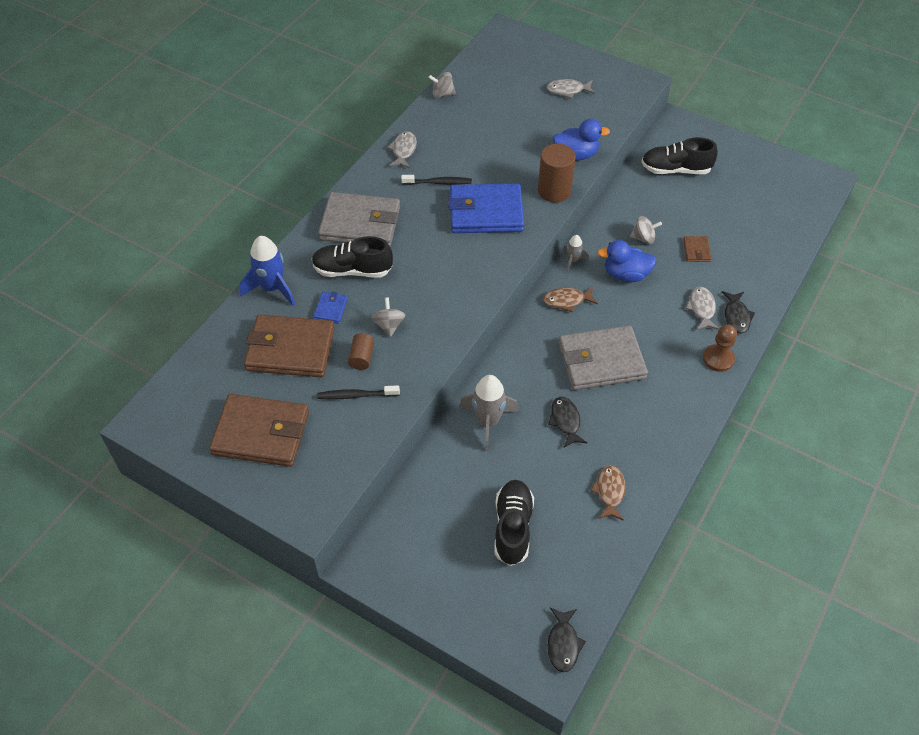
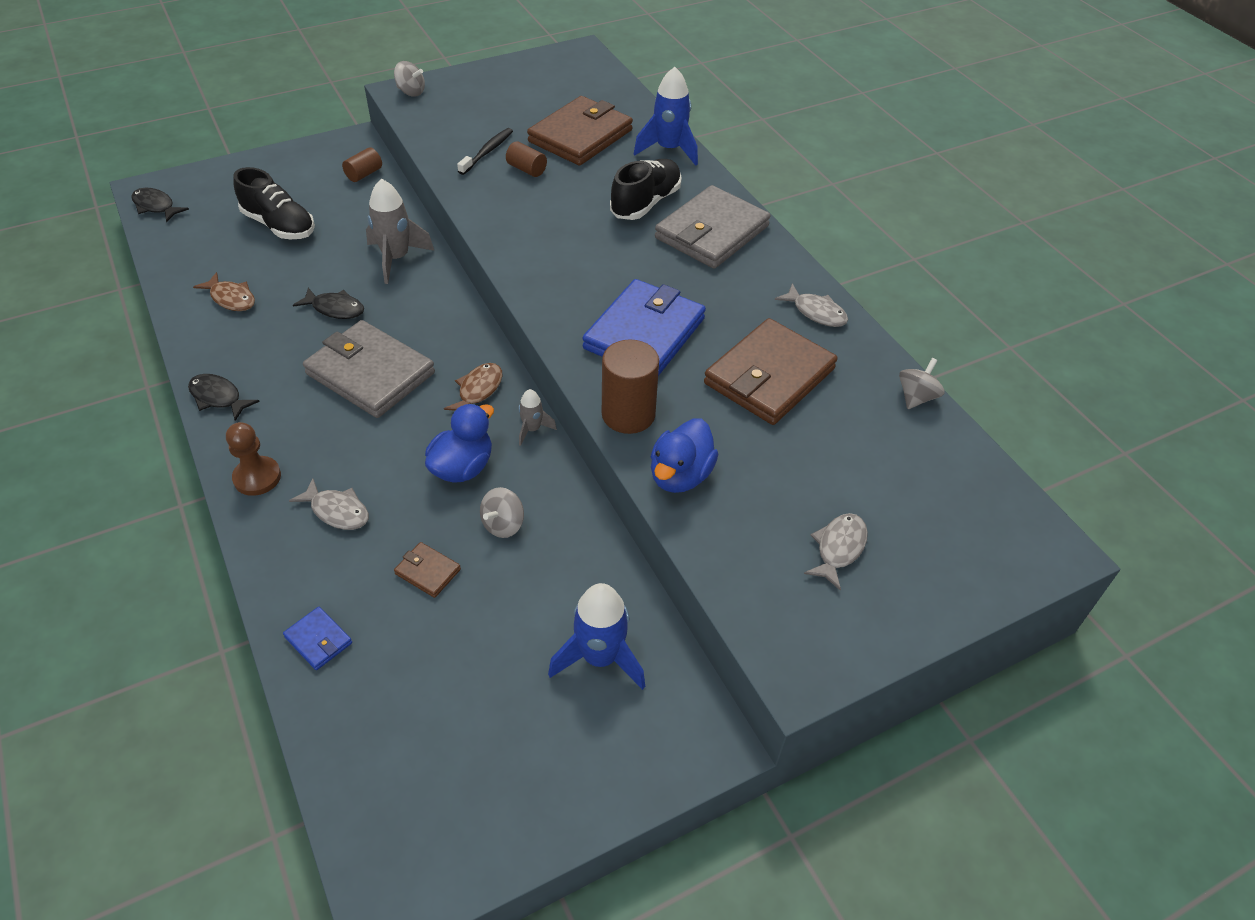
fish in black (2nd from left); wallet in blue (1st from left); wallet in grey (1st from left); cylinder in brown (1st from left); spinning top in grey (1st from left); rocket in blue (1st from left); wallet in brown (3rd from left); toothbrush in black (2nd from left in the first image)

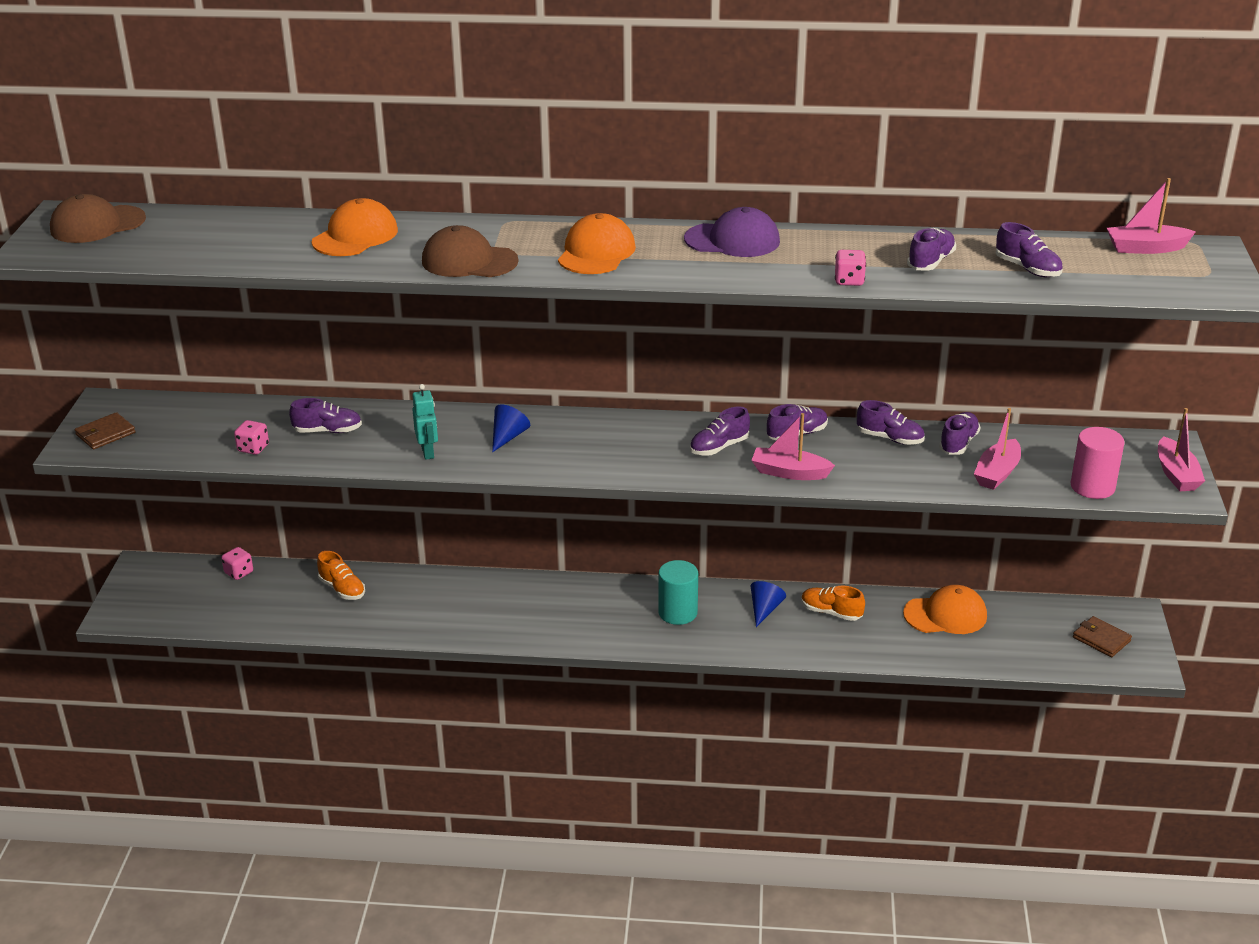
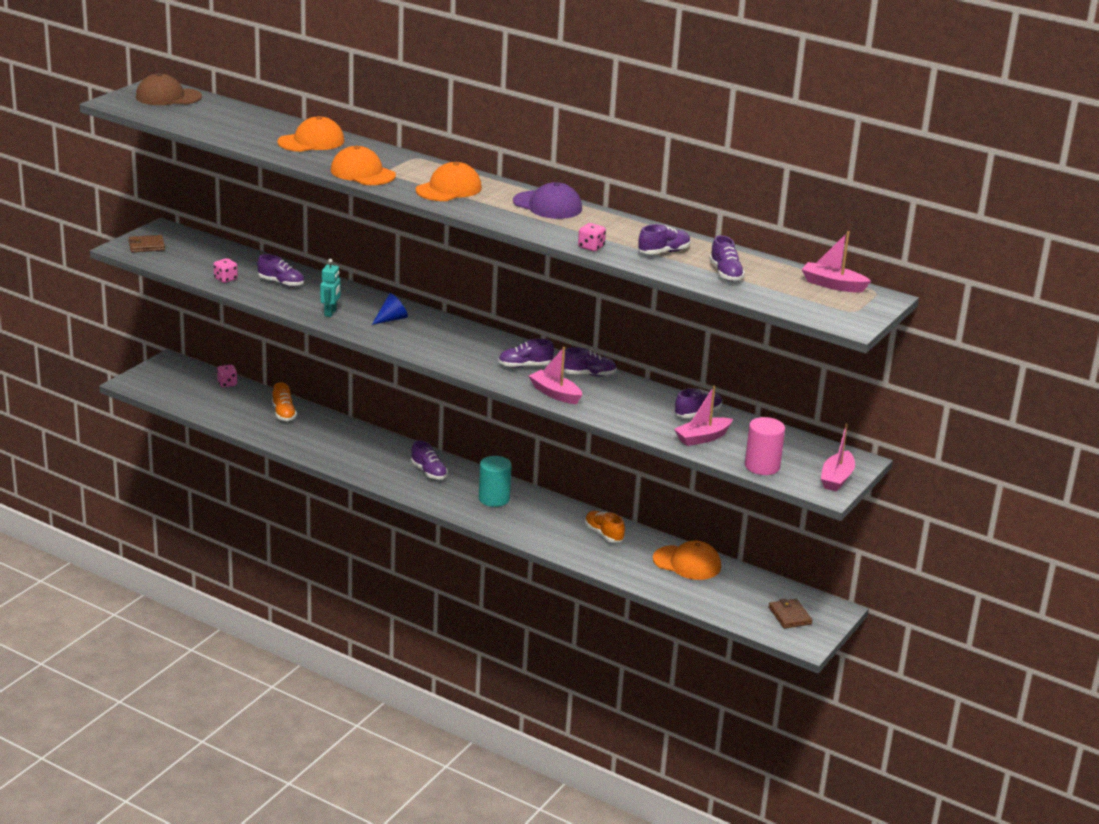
cap in orange (2nd from left); shoe in purple (2nd from left); cone in blue (2nd from left in the first image)

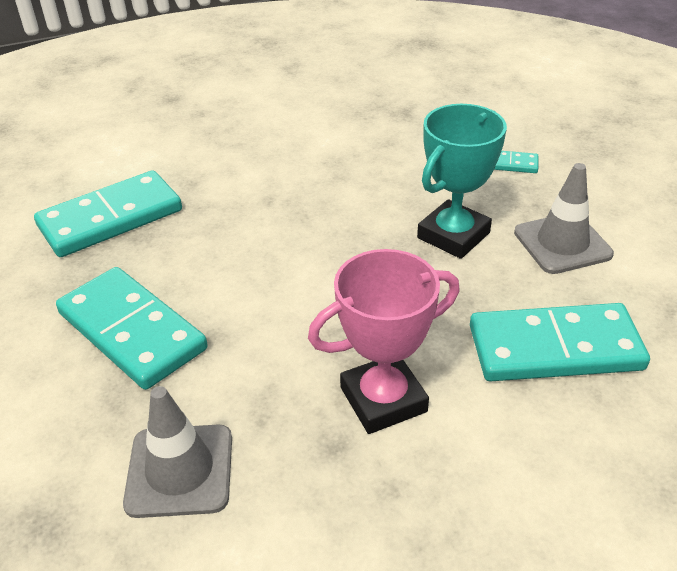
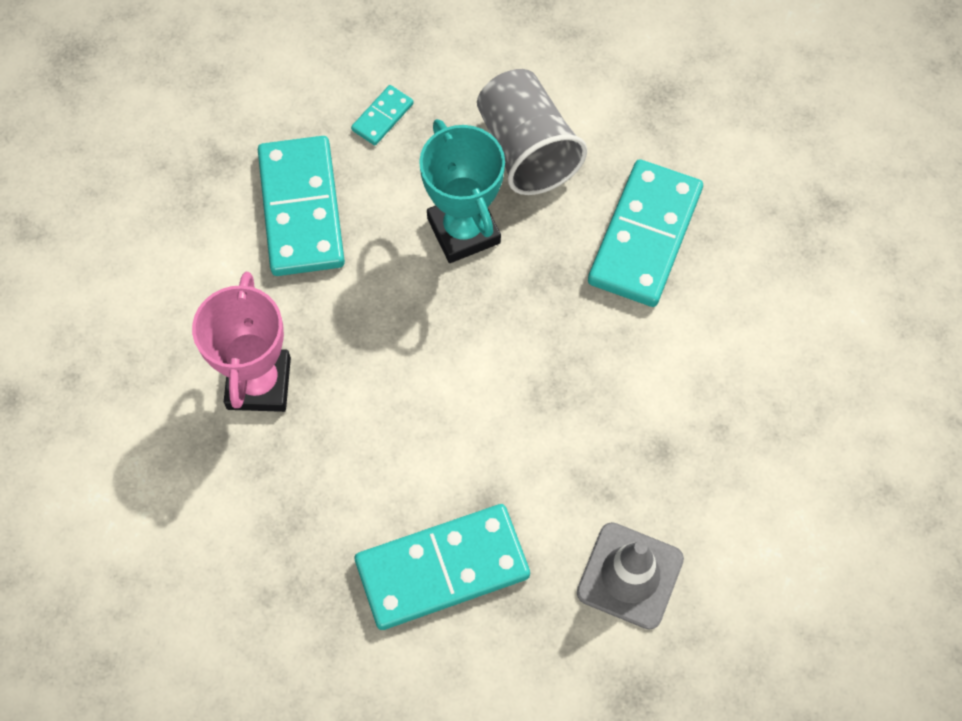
trophy in pink; domino in turquoise (1st from left); cup in grey

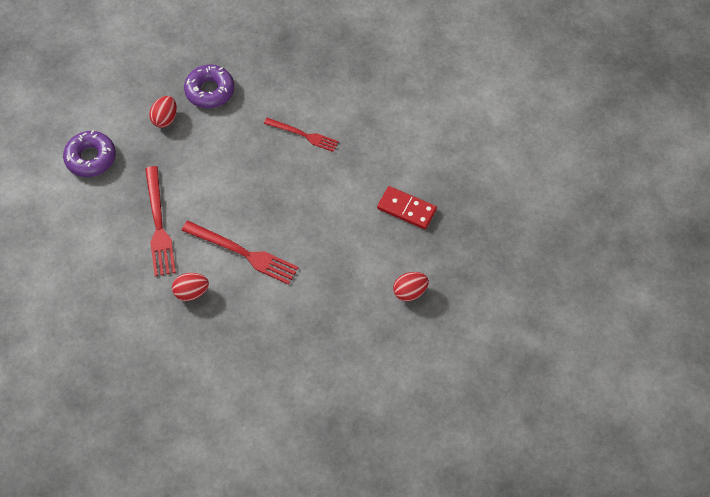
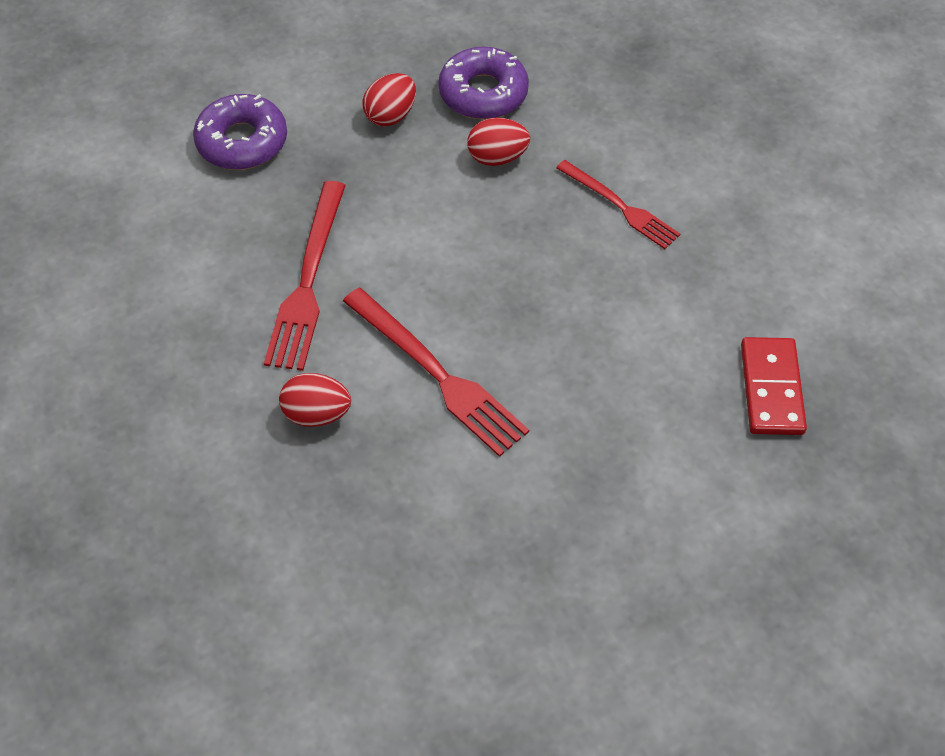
egg in red (3rd from left); domino in red

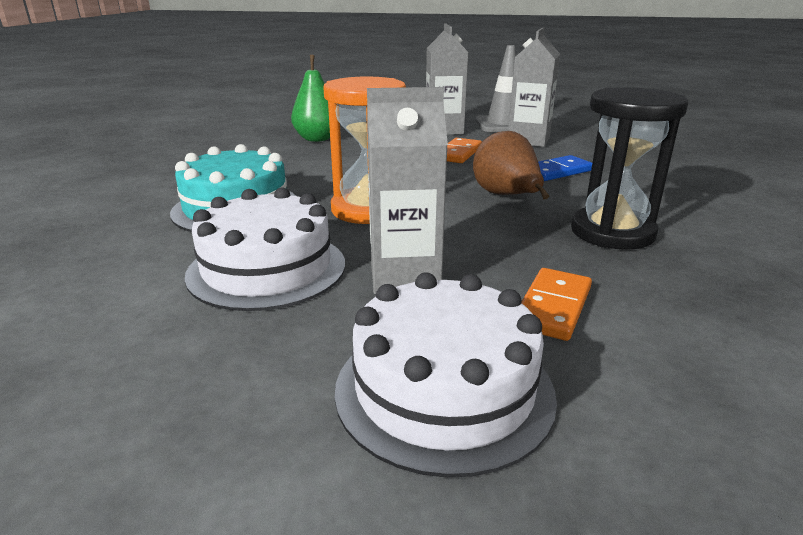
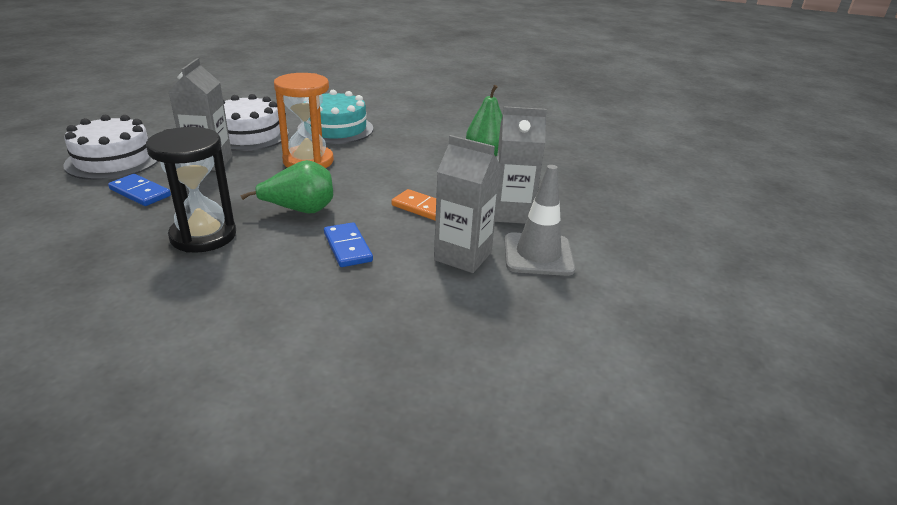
domino in blue (1st from left); pear in green (1st from left)

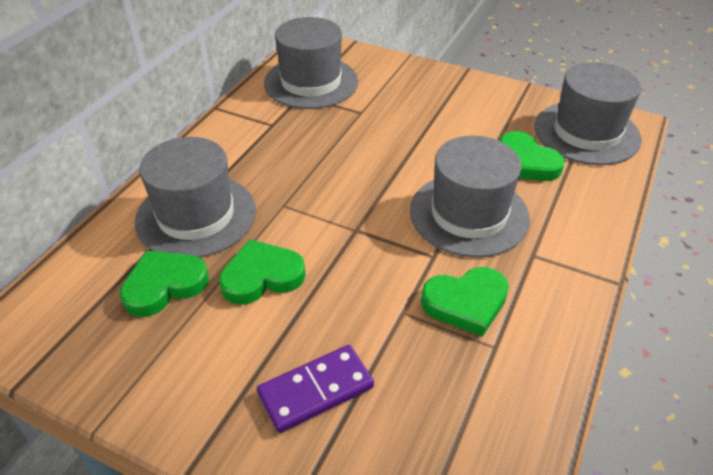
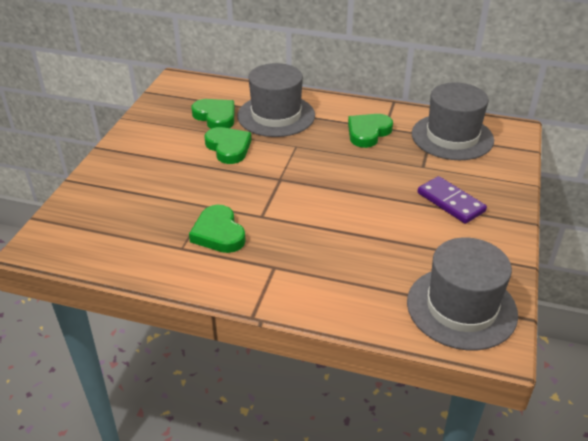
heart in green (4th from left); domino in purple; hat in grey (3rd from left in the first image)

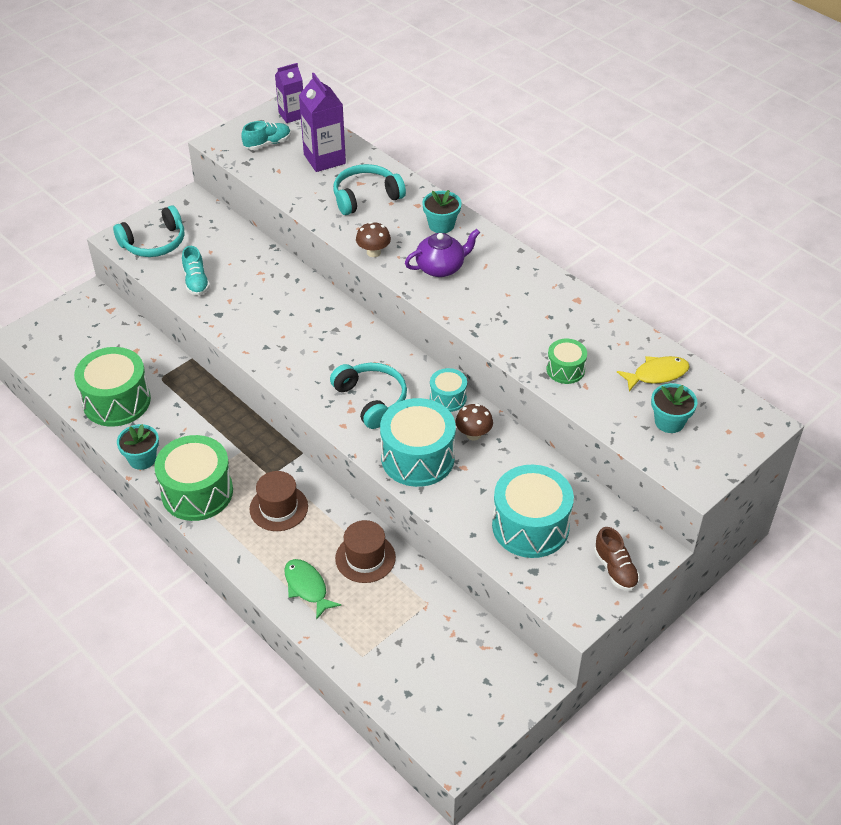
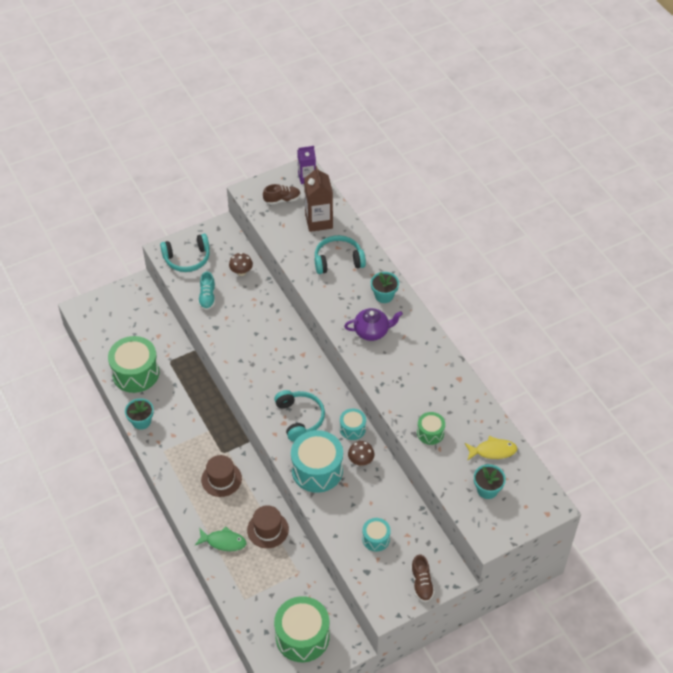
fish in green; mushroom in brown (1st from left); shoe in brown (1st from left); drum in green (2nd from left); carton in brown; drum in turquoise (3rd from left)

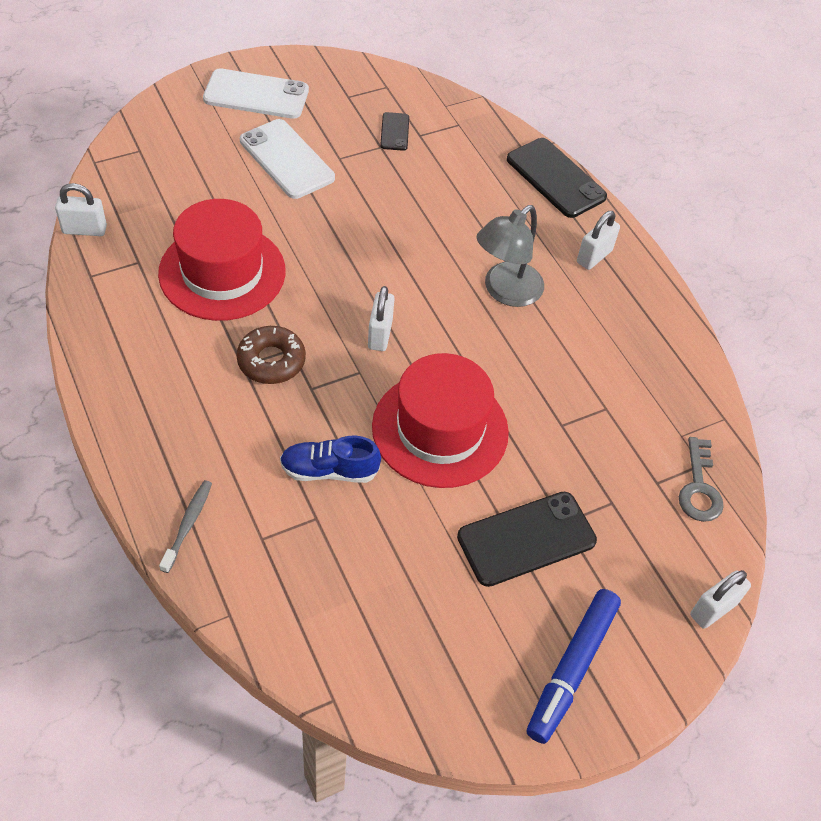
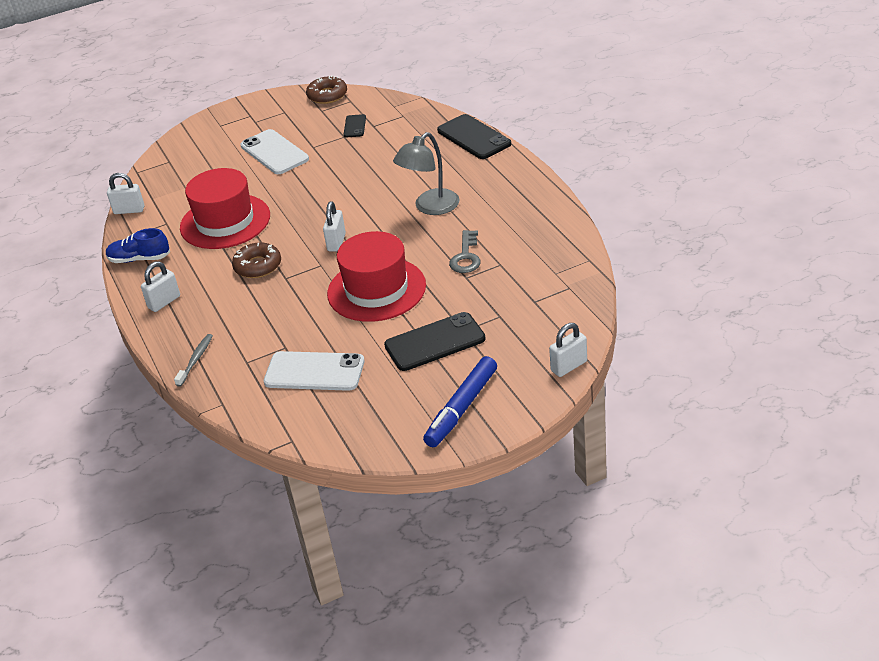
shoe in blue; padlock in white (2nd from left); phone in white (2nd from left); donut in brown (2nd from left); key in grey

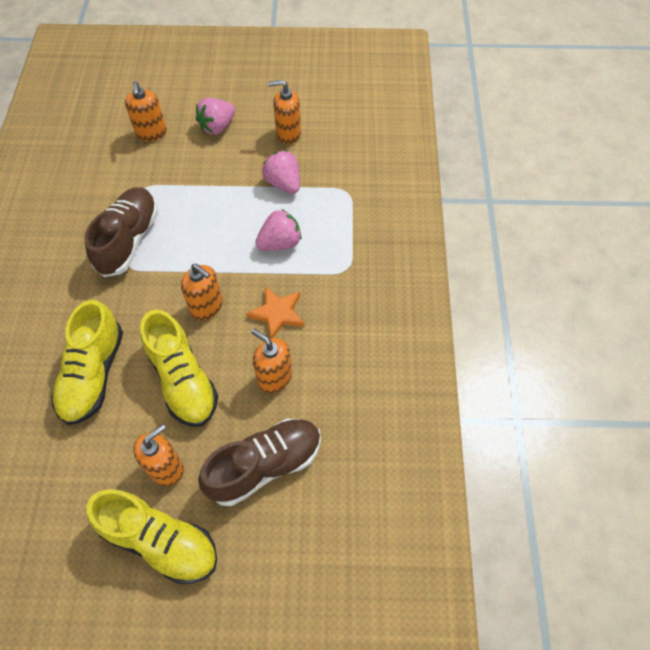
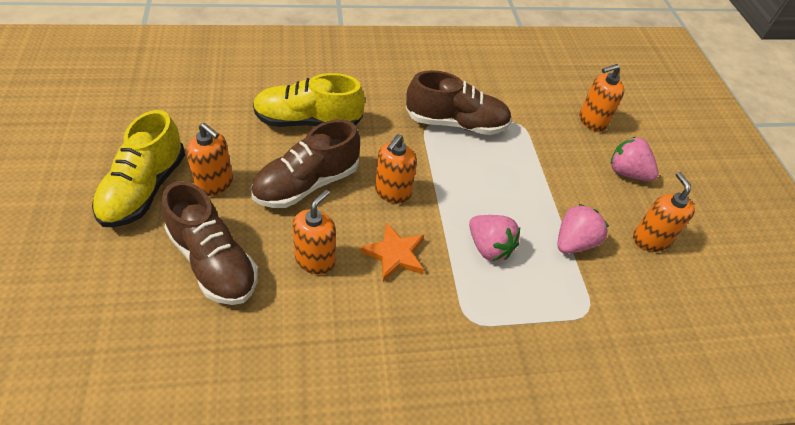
shoe in brown (2nd from left)

